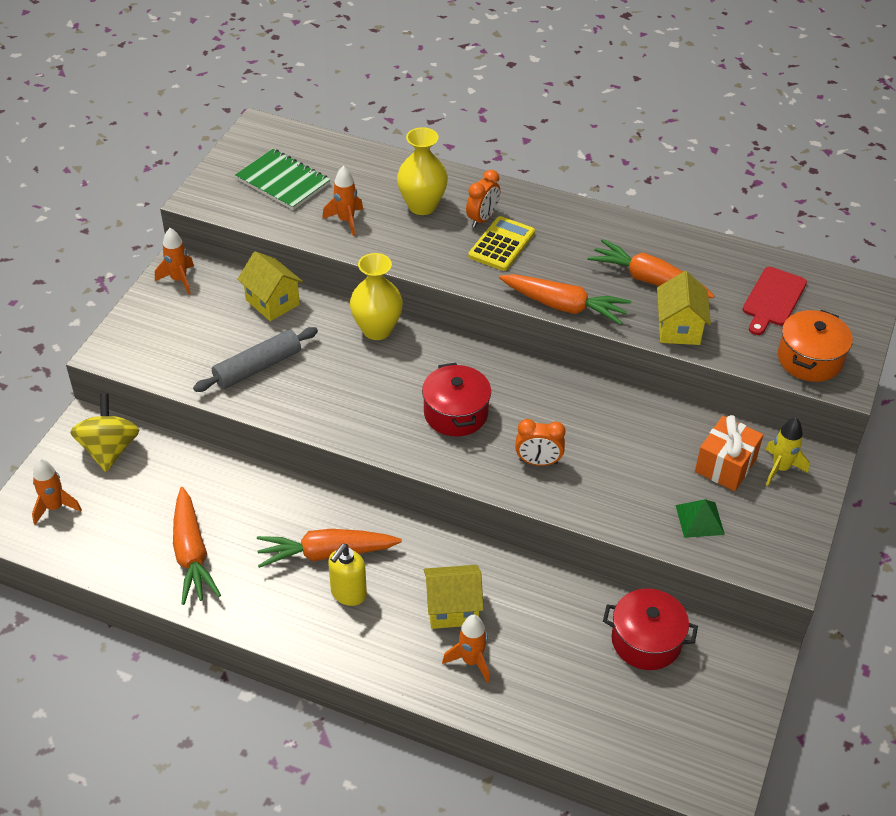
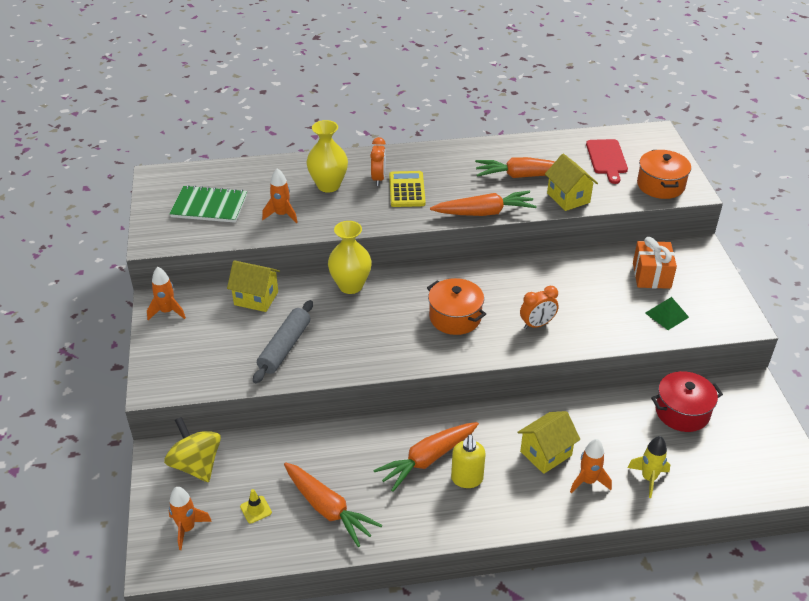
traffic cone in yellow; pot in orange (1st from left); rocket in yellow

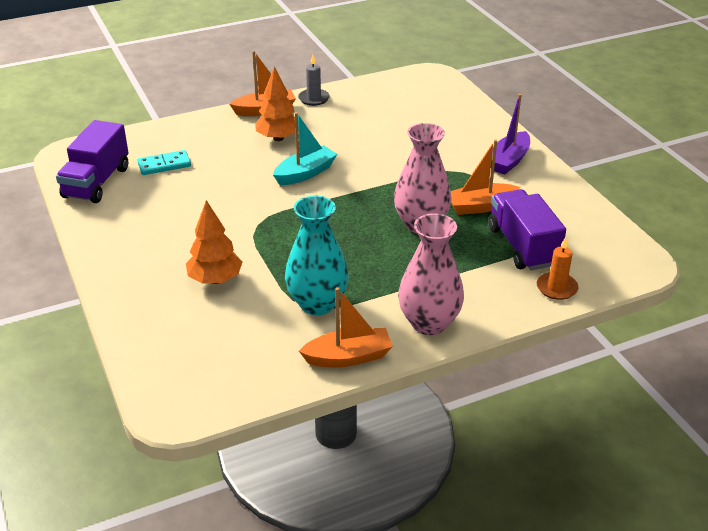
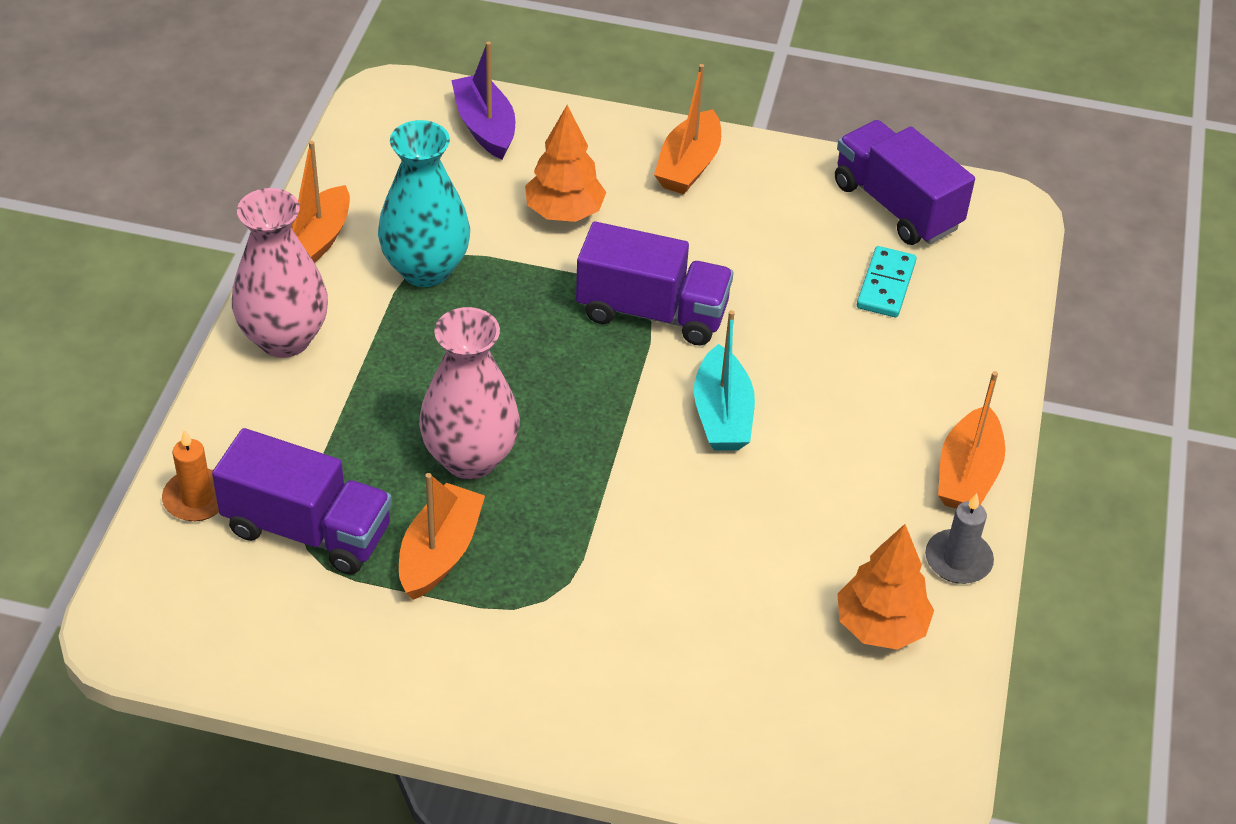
boat in purple; truck in purple (2nd from left); boat in orange (3rd from left); tree in orange (2nd from left)

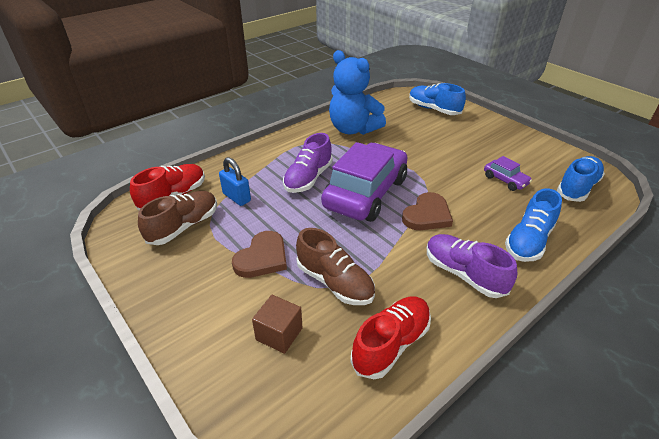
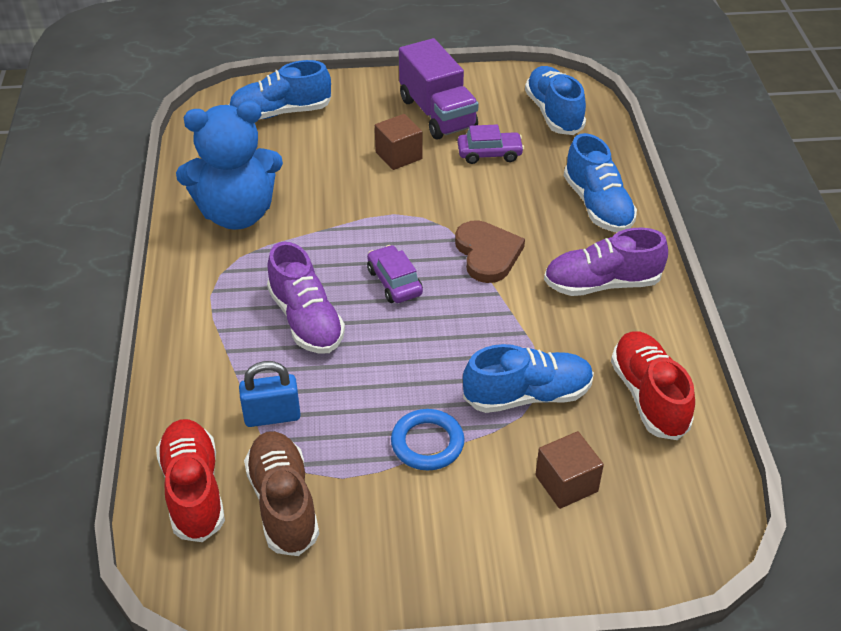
car in purple (1st from left); cube in brown (1st from left); ring in blue; truck in purple; shoe in blue (2nd from left)

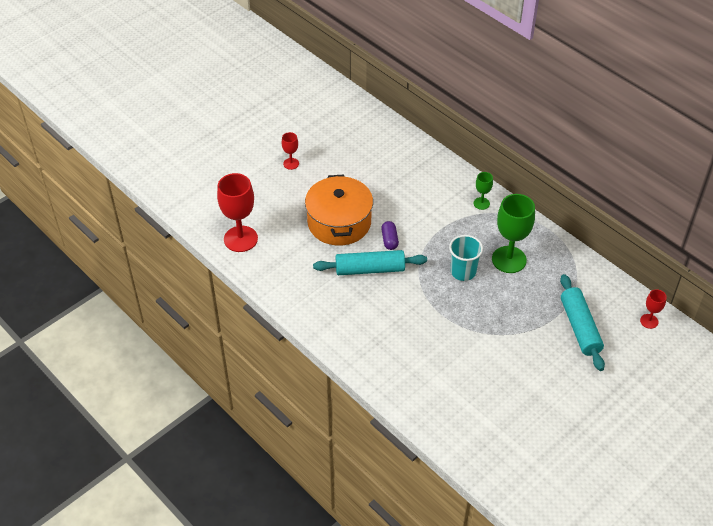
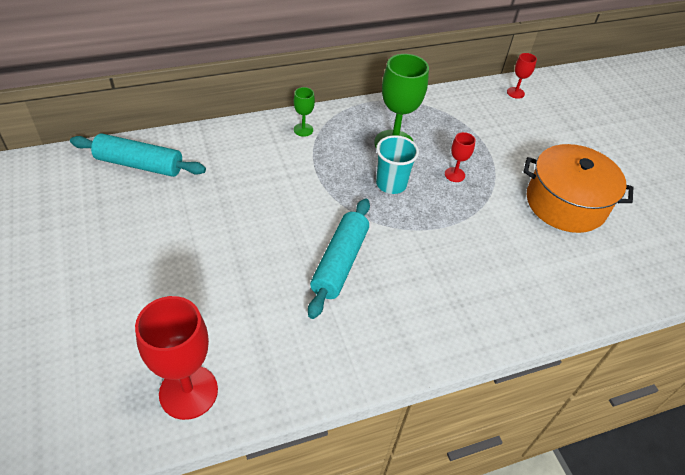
rolling pin in turquoise (1st from left); goblet in red (2nd from left); pot in orange; capsule in purple

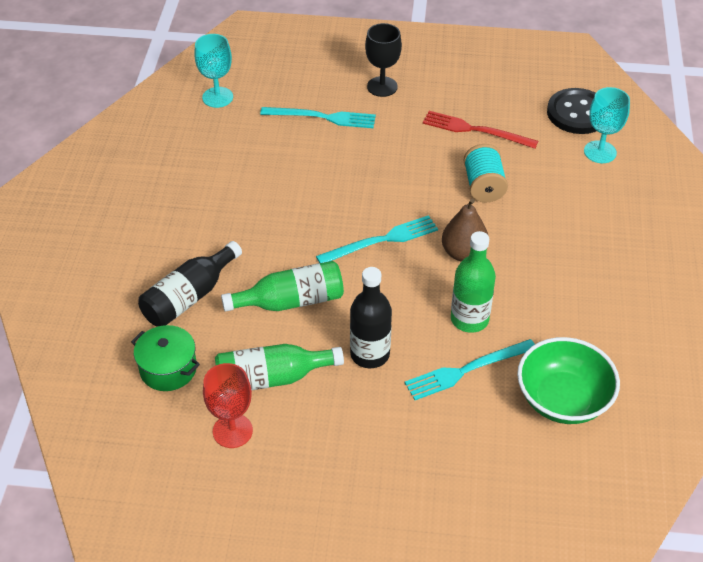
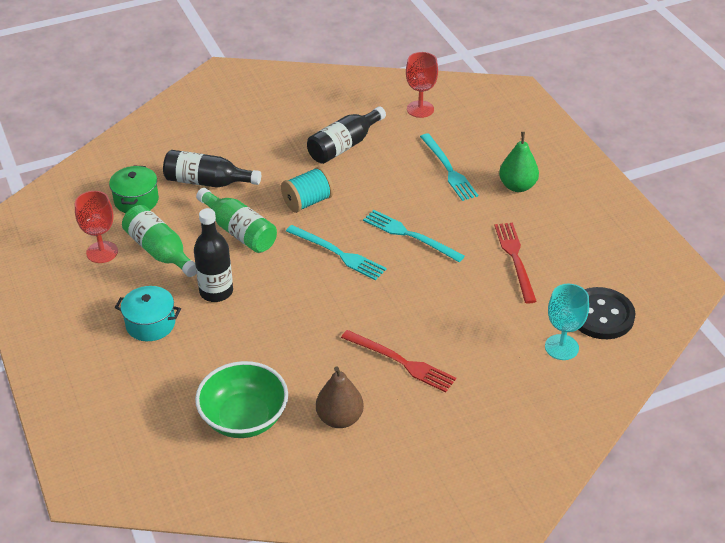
pot in turquoise; spool in turquoise; bottle in black (3rd from left); pear in brown; fork in red (1st from left); fork in turquoise (2nd from left); goblet in red (2nd from left); pear in green; bottle in green (3rd from left in the first image)

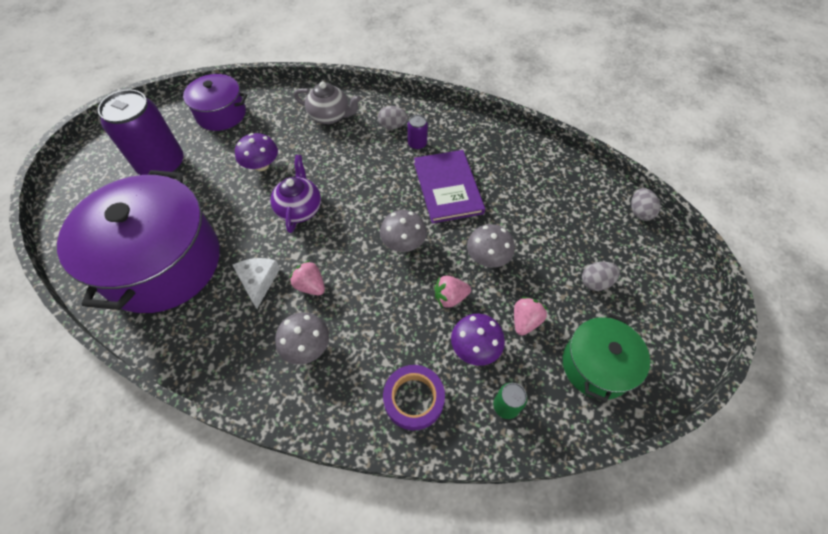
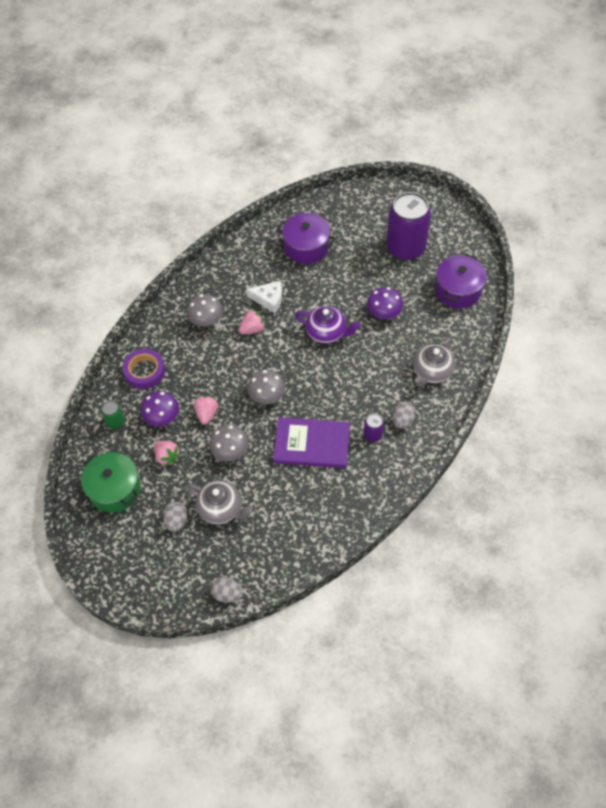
teapot in grey (1st from left); pot in purple (1st from left)

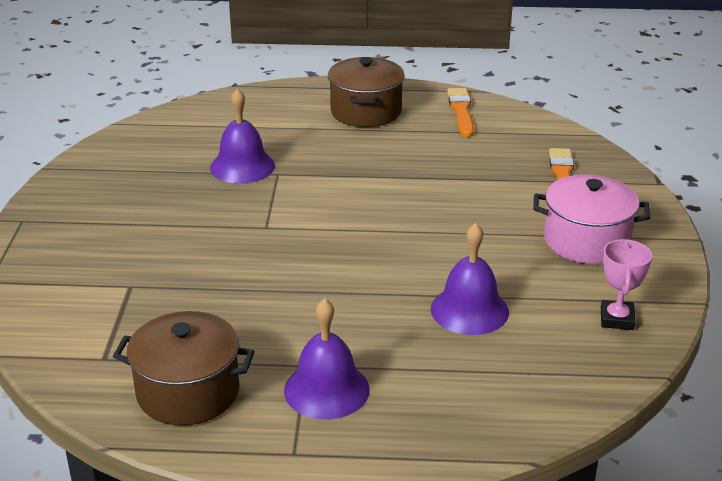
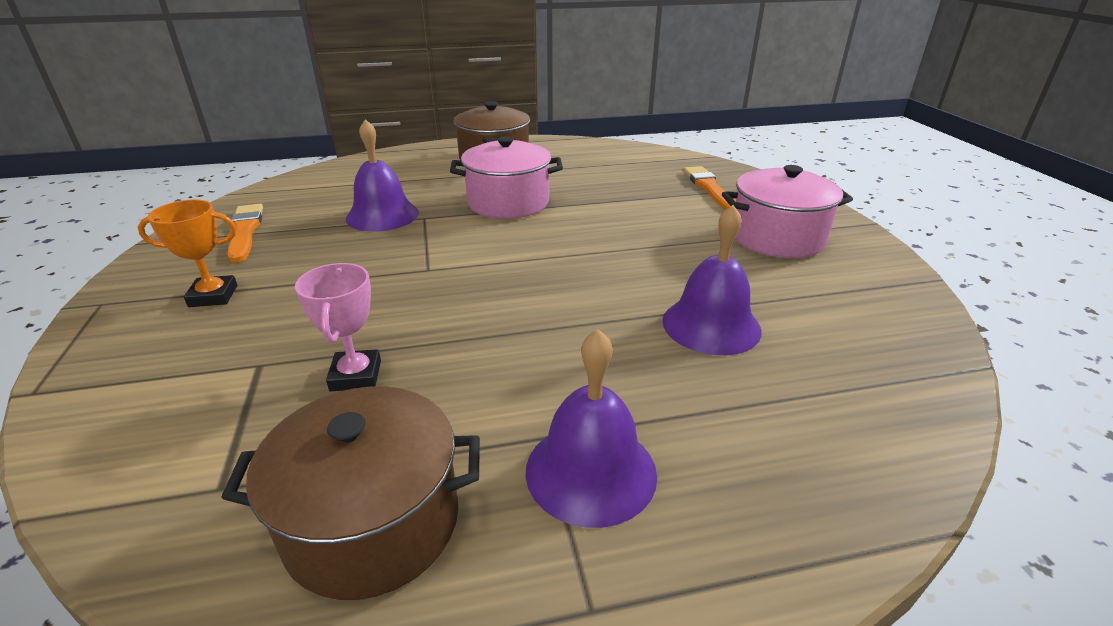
trophy in orange; brush in orange (1st from left); trophy in pink; pot in pink (1st from left)

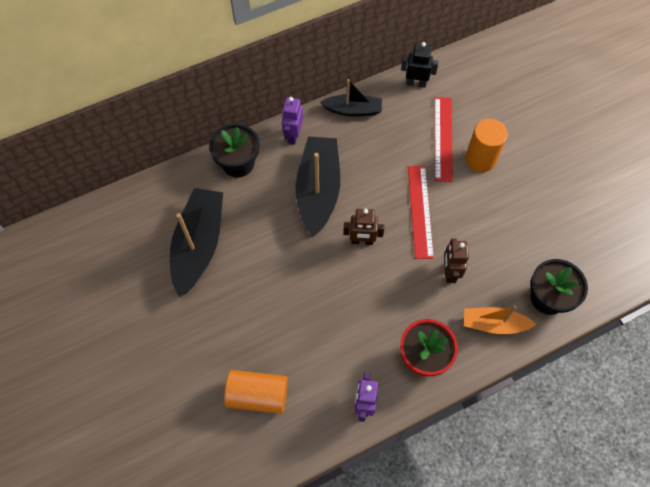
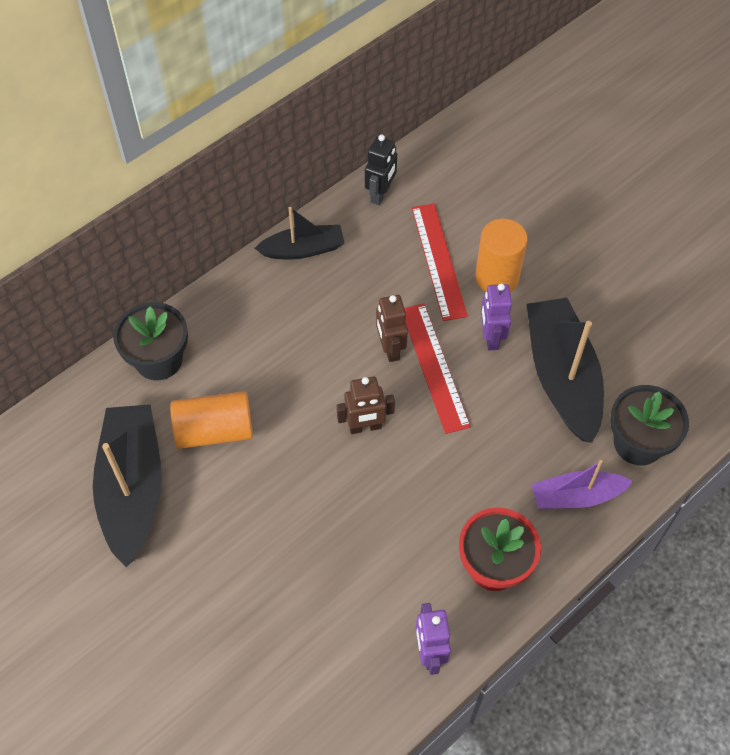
cylinder in orange (1st from left); robot in black; robot in brown (2nd from left); robot in purple (2nd from left); boat in black (3rd from left); boat in purple

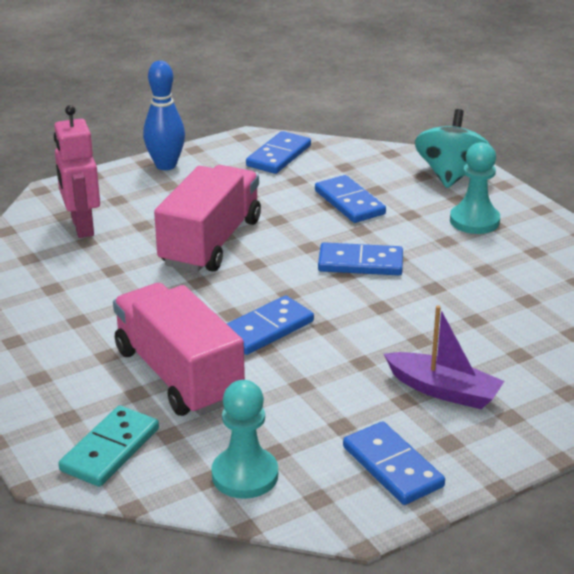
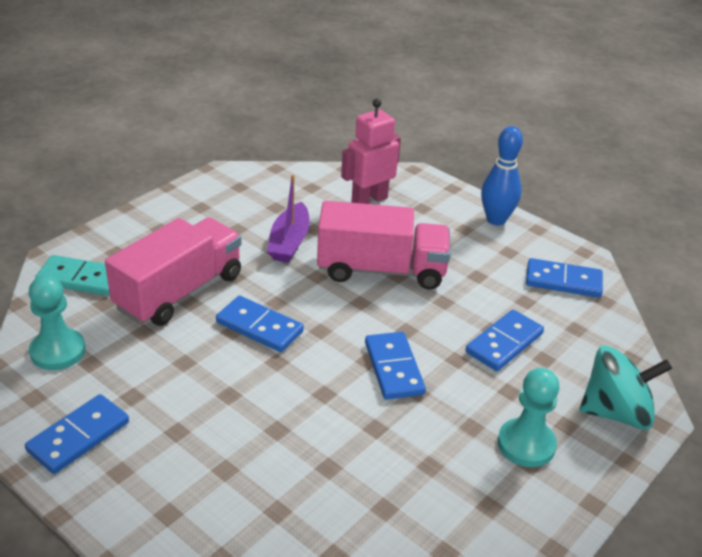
boat in purple

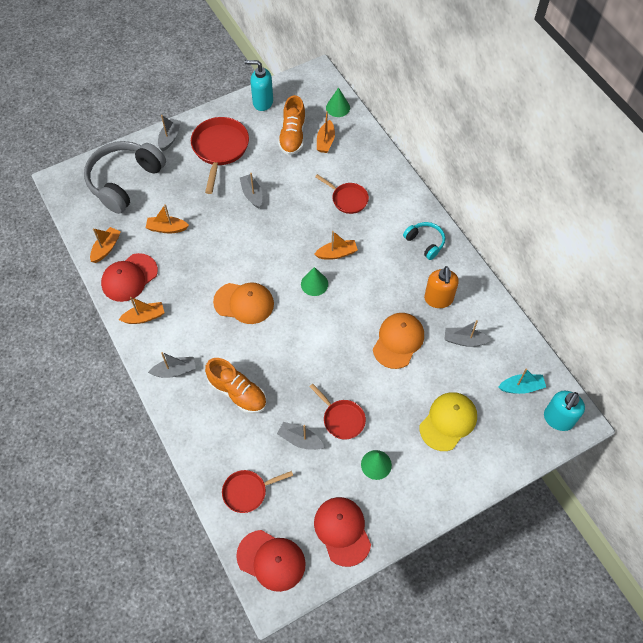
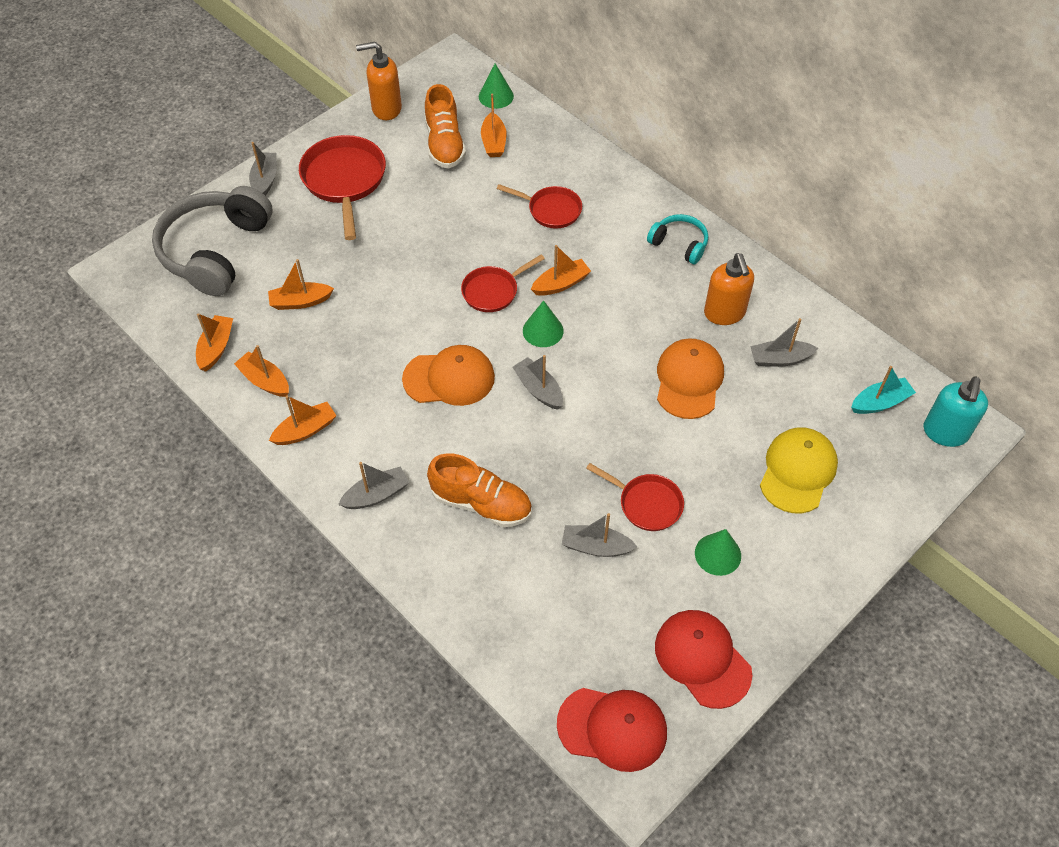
boat in orange (2nd from left); soap dispenser in orange (1st from left); pan in red (2nd from left); boat in grey (3rd from left)

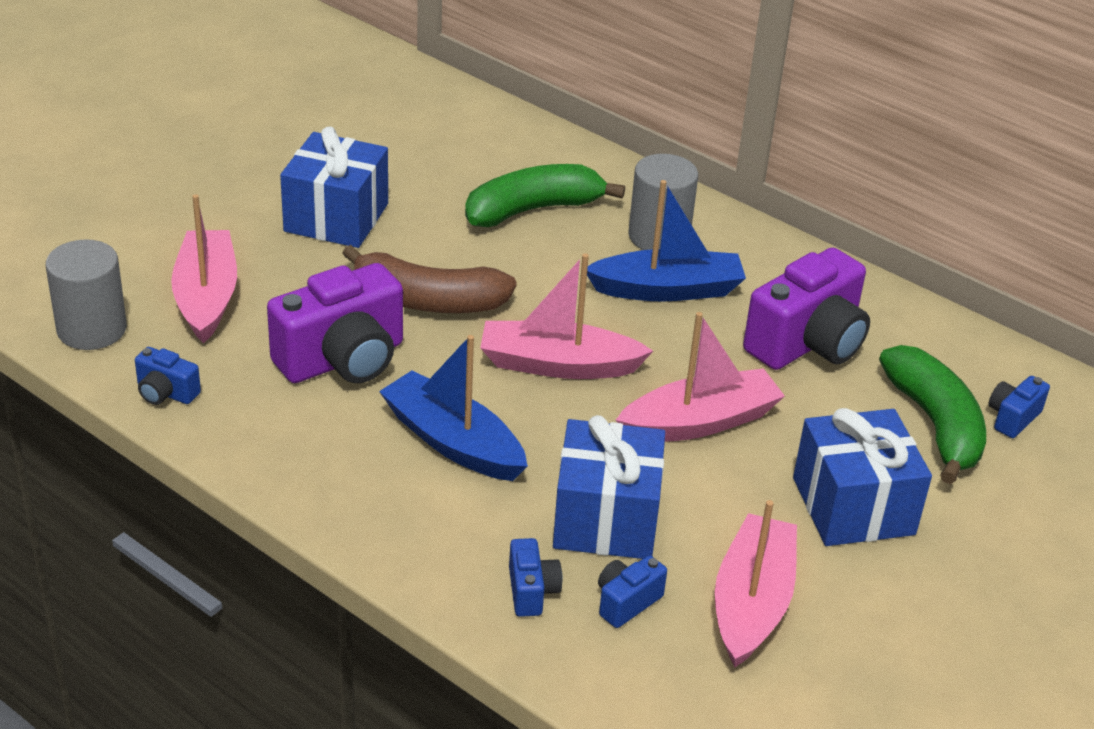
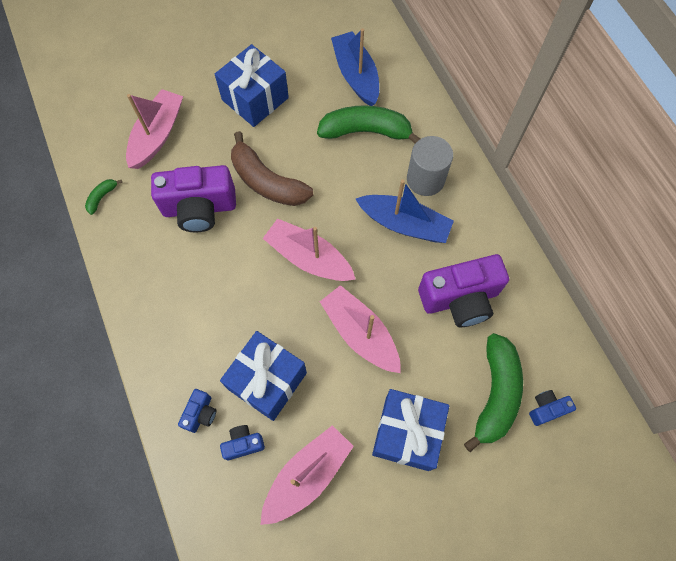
banana in green (1st from left); boat in pink (4th from left); boat in blue (1st from left); cylinder in grey (1st from left in the first image)

